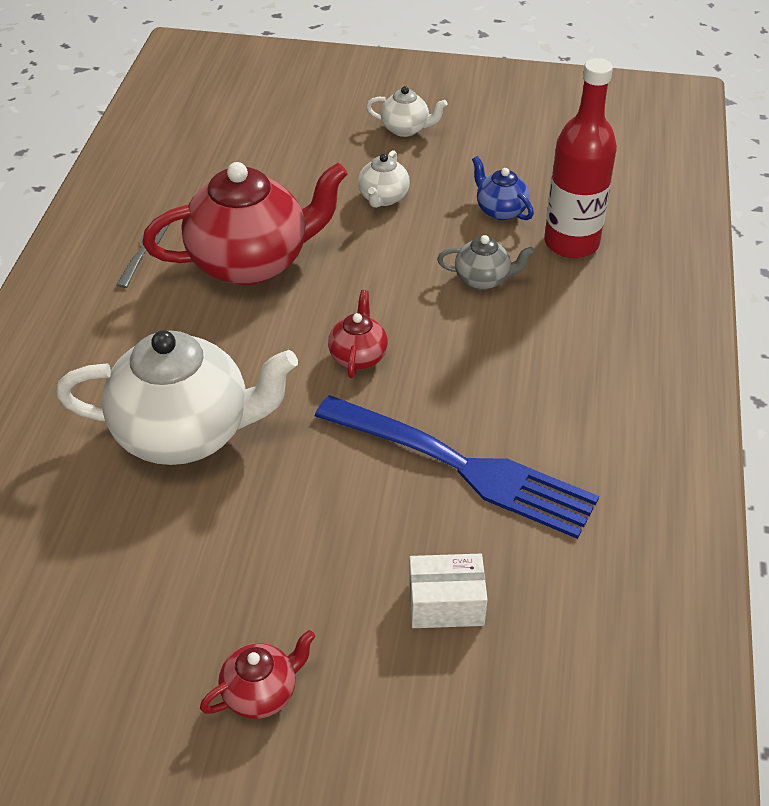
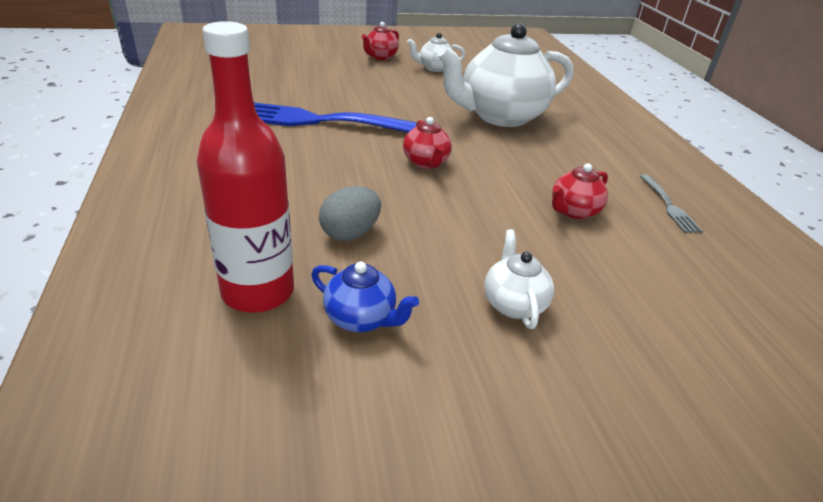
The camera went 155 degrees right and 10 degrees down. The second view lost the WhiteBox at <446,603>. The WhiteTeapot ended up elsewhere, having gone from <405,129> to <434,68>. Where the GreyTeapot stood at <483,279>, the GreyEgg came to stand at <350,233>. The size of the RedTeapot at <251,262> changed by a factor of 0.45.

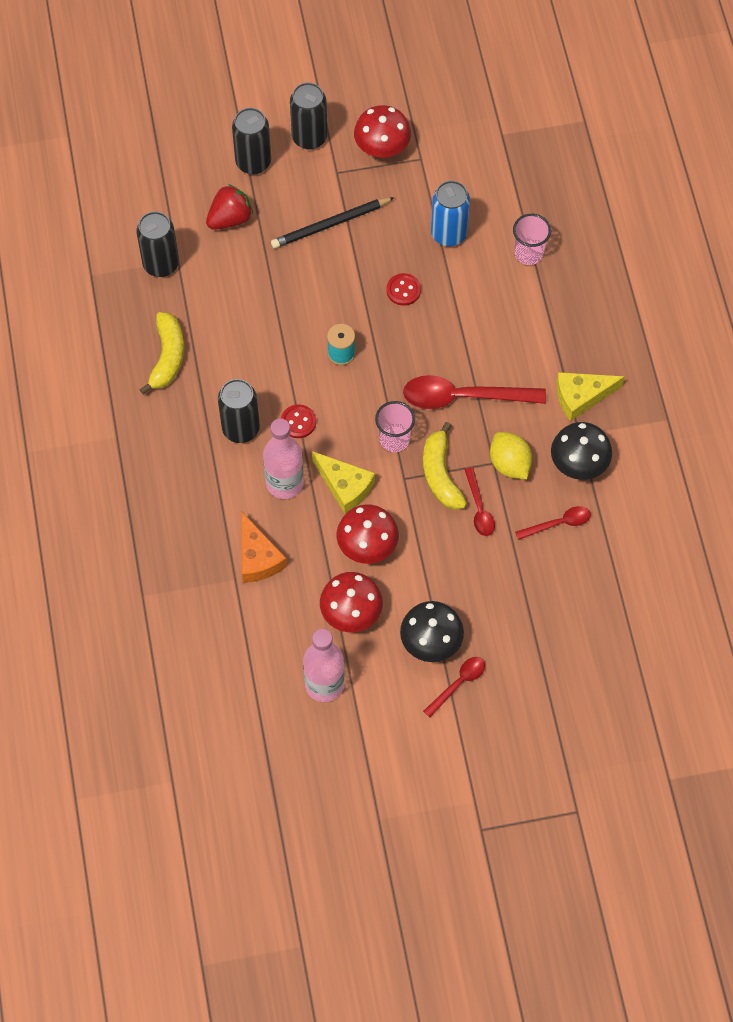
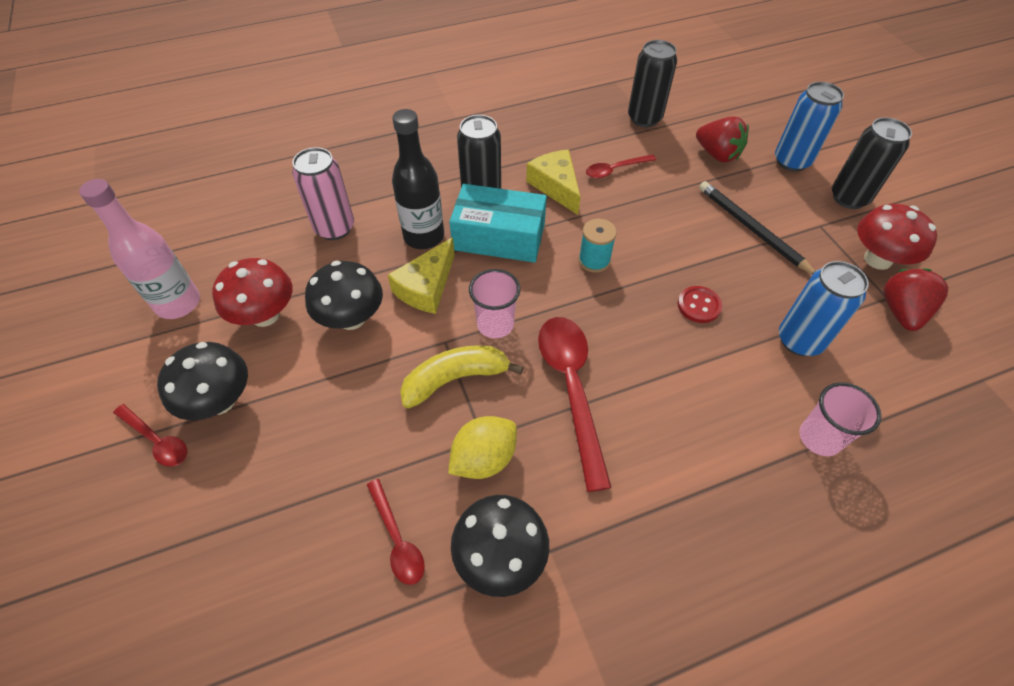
The camera went 80 degrees right and 10 degrees down. The second view lost the YellowBanana at <167,357>. The second view gained the RedStrawberry at <901,312>. The RedSpoon ended up elsewhere, having gone from <479,508> to <615,170>. The YellowCheese ended up elsewhere, having gone from <581,397> to <556,186>. Where the OrangeCheese stood at <258,557>, the PinkCan came to stand at <334,228>. Where the RedButton stood at <298,422>, the TurquoiseBox came to stand at <499,237>. What was the BlackCan at <253,162> turned into the BlueCan at <791,161>. What was the PinkBottle at <284,483> turned into the BlackBottle at <424,236>. What was the RedMushroom at <367,546> turned into the BlackMushroom at <351,318>.

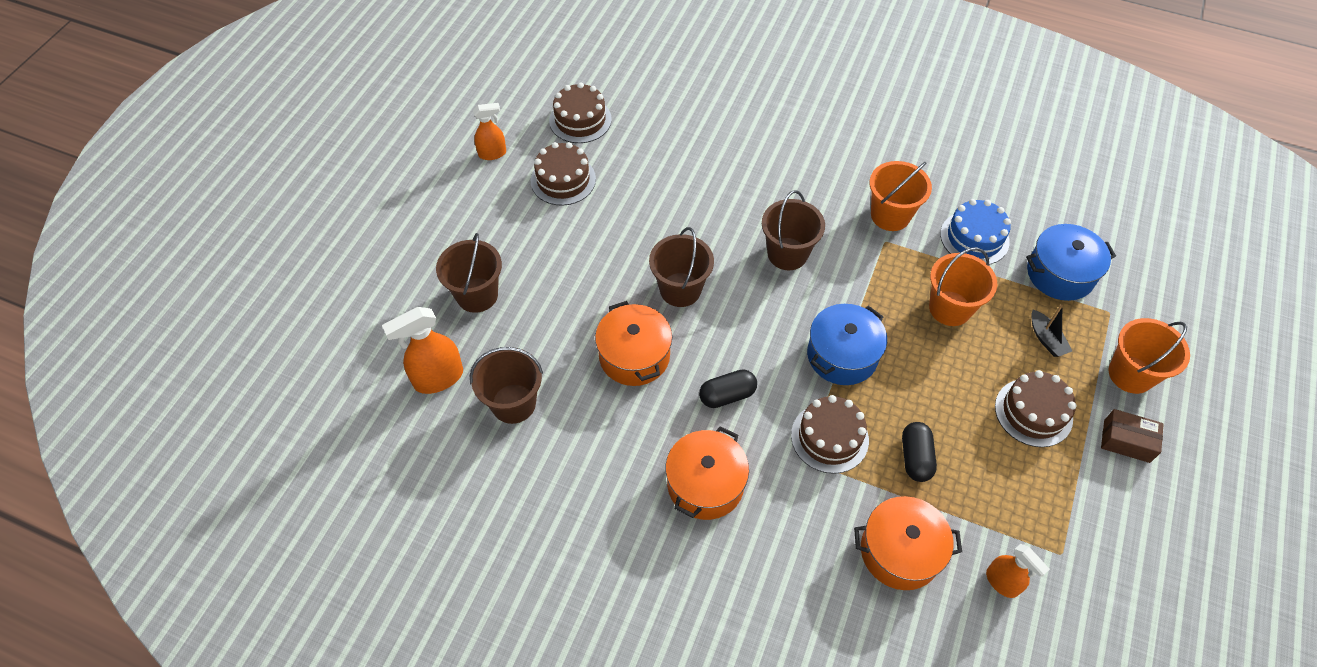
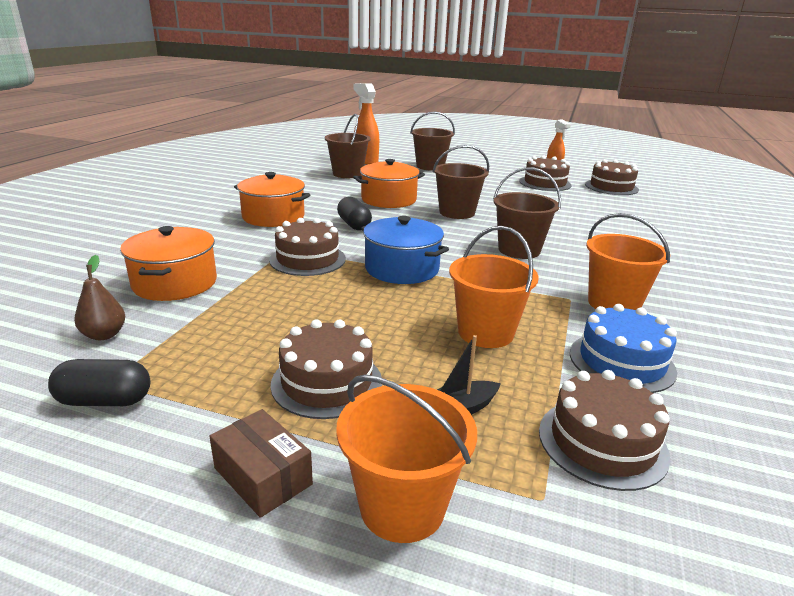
The camera went 85 degrees right and 30 degrees down. The BlackCapsule ended up elsewhere, having gone from <915,457> to <105,401>. Where the OrangeSprayBottle stood at <1002,582>, the BrownPear came to stand at <104,335>. Where the BluePot stood at <1060,274>, the BrownCake came to stand at <602,442>. The BrownBox at <1126,441> ended up facing another way, 60 degrees counterclockwise from before.

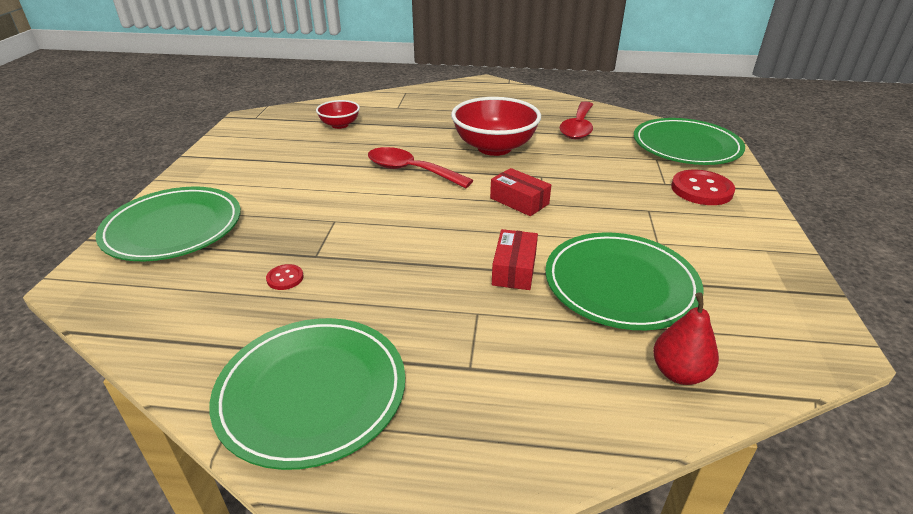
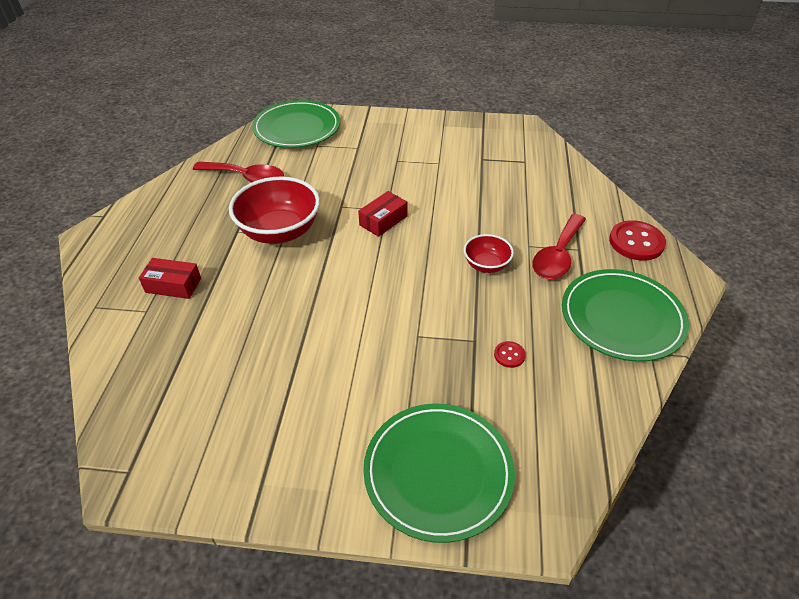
The camera went 90 degrees left and 10 degrees up. The second view lost the GreenPlate at <620,284>. The second view lost the RedPear at <679,373>. The RedBowl ended up elsewhere, having gone from <340,125> to <486,265>. The RedSpoon ended up elsewhere, having gone from <410,171> to <557,255>. The RedBox ended up elsewhere, having gone from <514,269> to <173,285>. The RedButton ended up elsewhere, having gone from <701,190> to <636,242>.

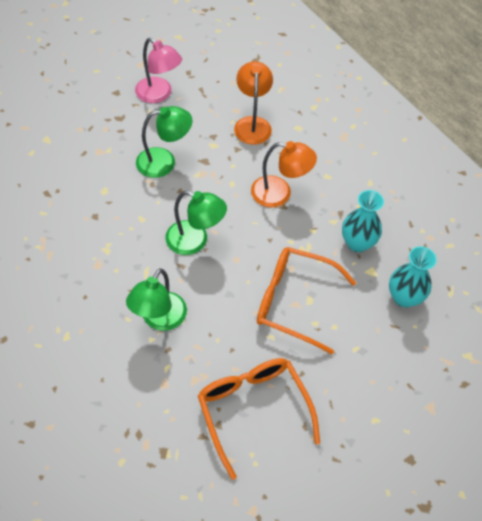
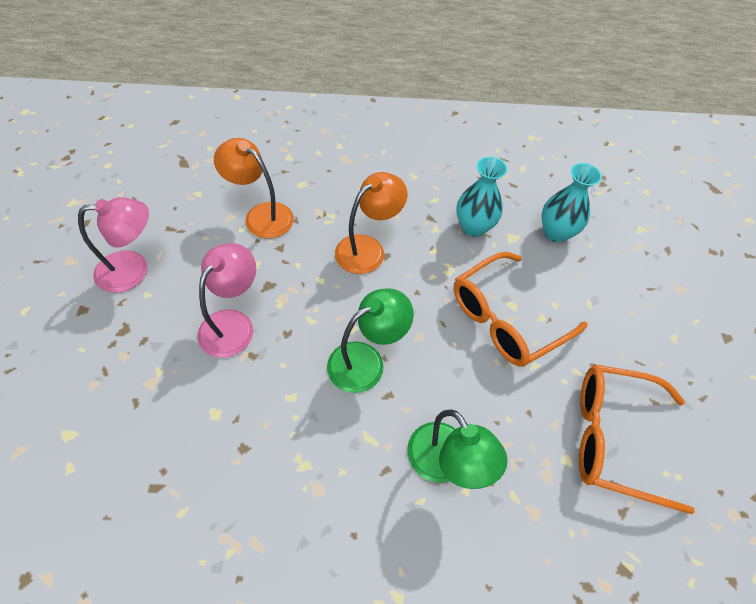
The camera went 55 degrees left and 0 degrees up. What was the GreenLamp at <164,162> turned into the PinkLamp at <233,324>.

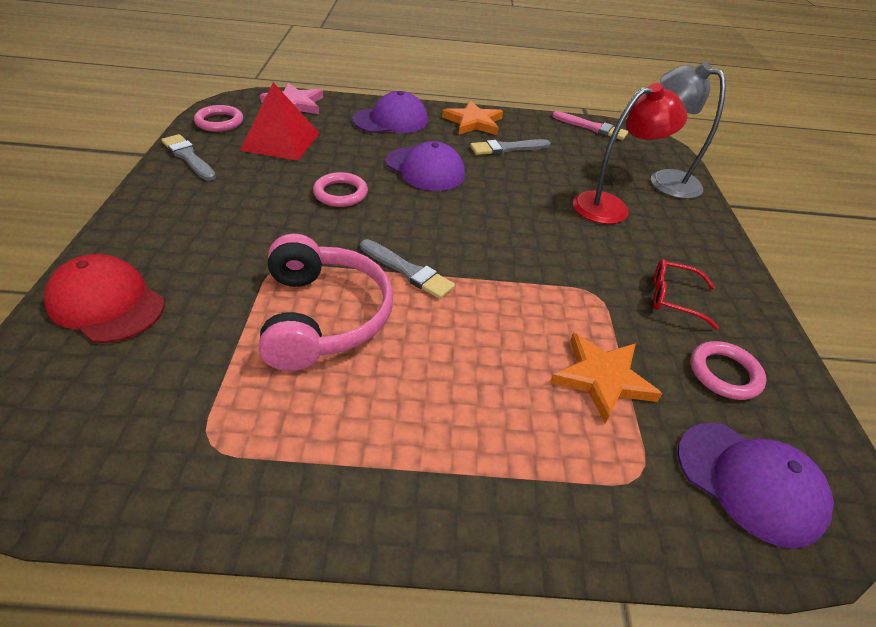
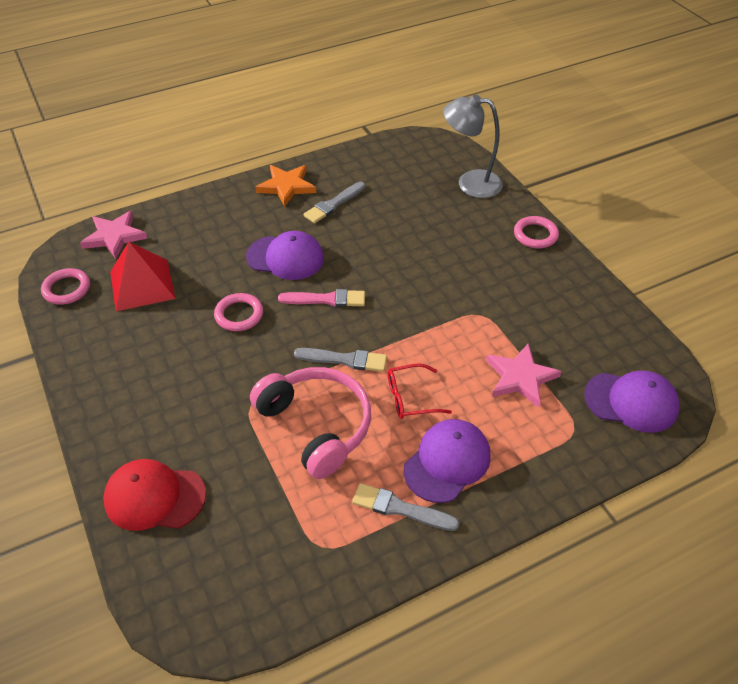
The camera went 25 degrees left and 5 degrees up. The second view lost the RedLamp at <610,206>. The GreyBrush ended up elsewhere, having gone from <188,157> to <400,508>. The PurpleCap ended up elsewhere, having gone from <391,120> to <447,462>. The PinkBrush ended up elsewhere, having gone from <592,127> to <326,299>. The RedGlasses ended up elsewhere, having gone from <673,298> to <410,398>. The PinkRing ended up elsewhere, having gone from <724,373> to <535,235>. What was the OrangeStar at <602,378> turned into the PinkStar at <520,377>.

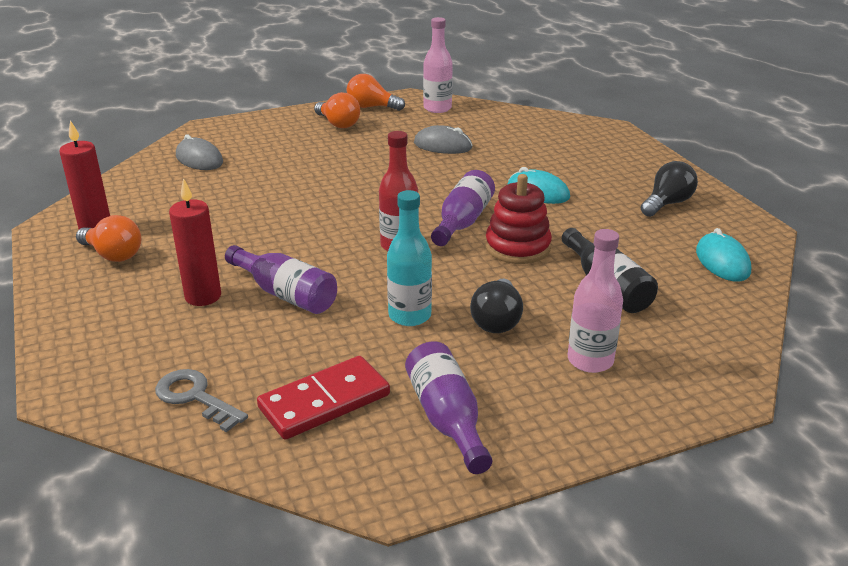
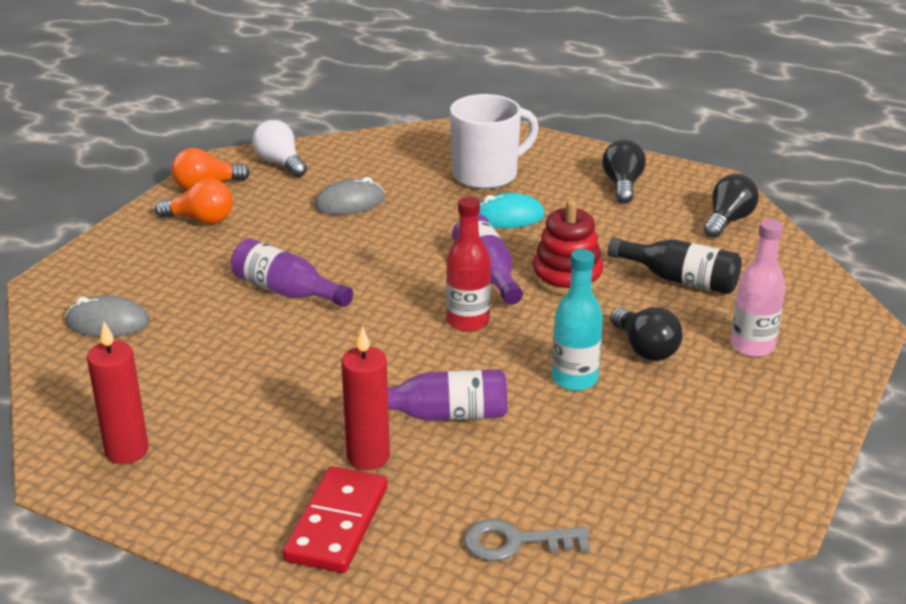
The camera went 40 degrees left and 0 degrees up. The second view lost the OrangeLightBulb at <113,255>. The second view gained the WhiteMug at <487,175>. The RedDomino ended up elsewhere, having gone from <324,401> to <337,523>. The PurpleBottle ended up elsewhere, having gone from <447,419> to <286,291>. Where the PinkBottle stood at <437,108>, the WhiteLightBulb came to stand at <280,163>. Where the TurquoiseMouse stood at <722,262>, the BlackLightBulb came to stand at <728,220>.

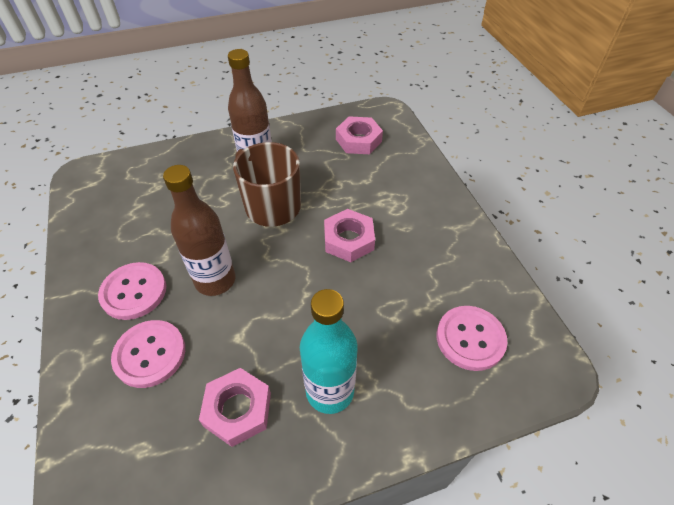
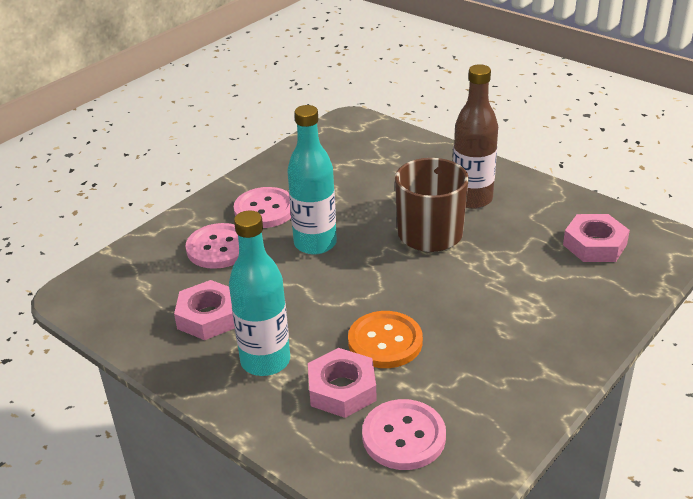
The camera went 60 degrees right and 15 degrees down. The second view gained the OrangeButton at <385,342>. The PinkNut ended up elsewhere, having gone from <348,240> to <342,389>. What was the BrownBottle at <215,280> turned into the TurquoiseBottle at <315,243>.

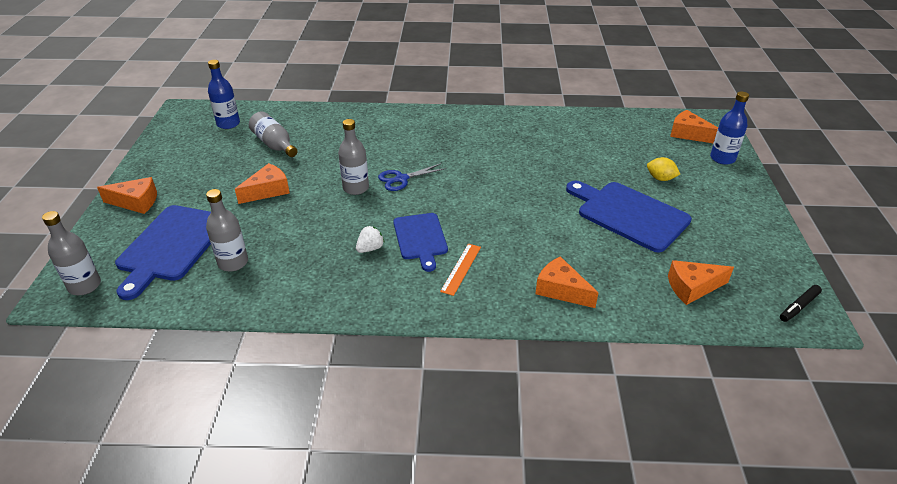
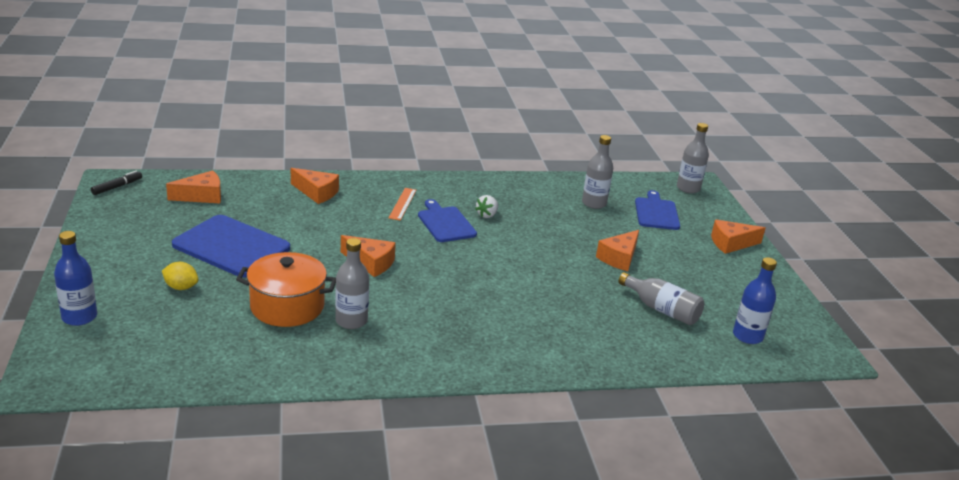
The camera went 165 degrees right and 10 degrees down. The second view lost the BlueScissors at <401,179>. The second view gained the OrangePot at <287,306>. The GreyBottle ended up elsewhere, having gone from <356,188> to <351,321>. The OrangeCheese ended up elsewhere, having gone from <688,134> to <370,263>. The size of the BlueCuttingBoard at <171,246> changed by a factor of 0.64.

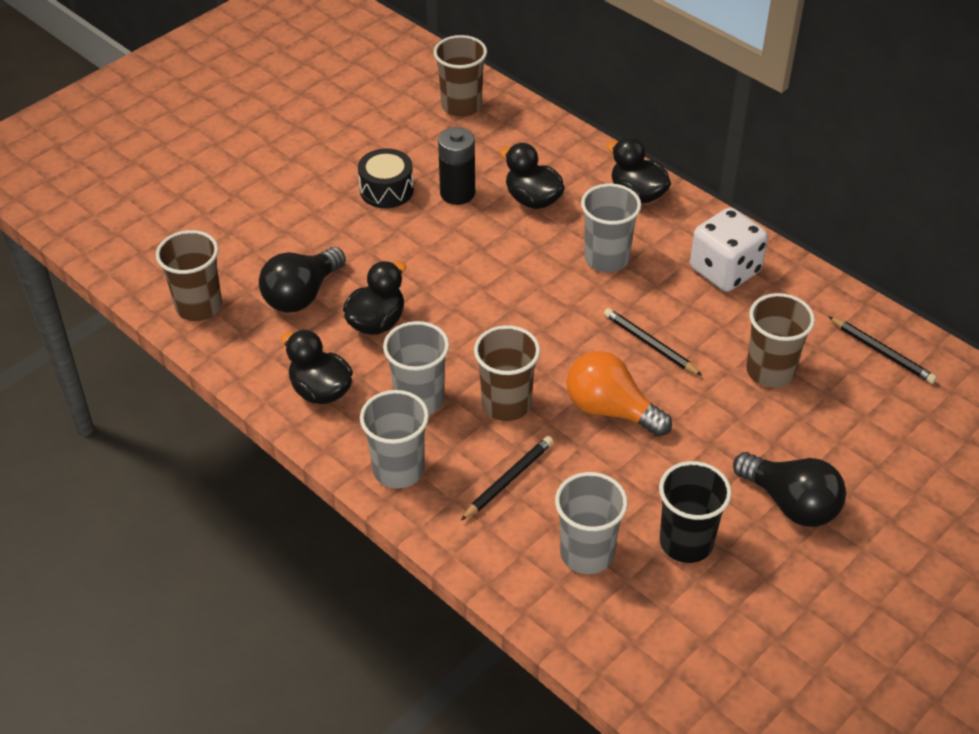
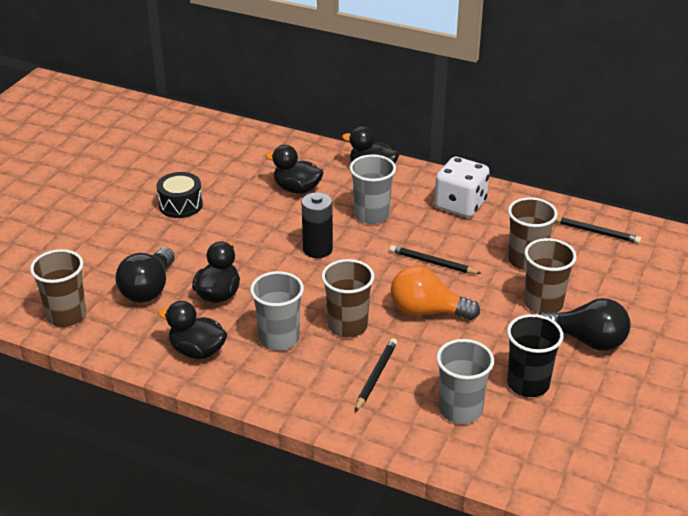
The camera went 20 degrees left and 10 degrees down. The second view lost the GreyCup at <398,470>. The BrownCup ended up elsewhere, having gone from <461,106> to <543,304>. The BlackBattery ended up elsewhere, having gone from <457,193> to <317,249>.

